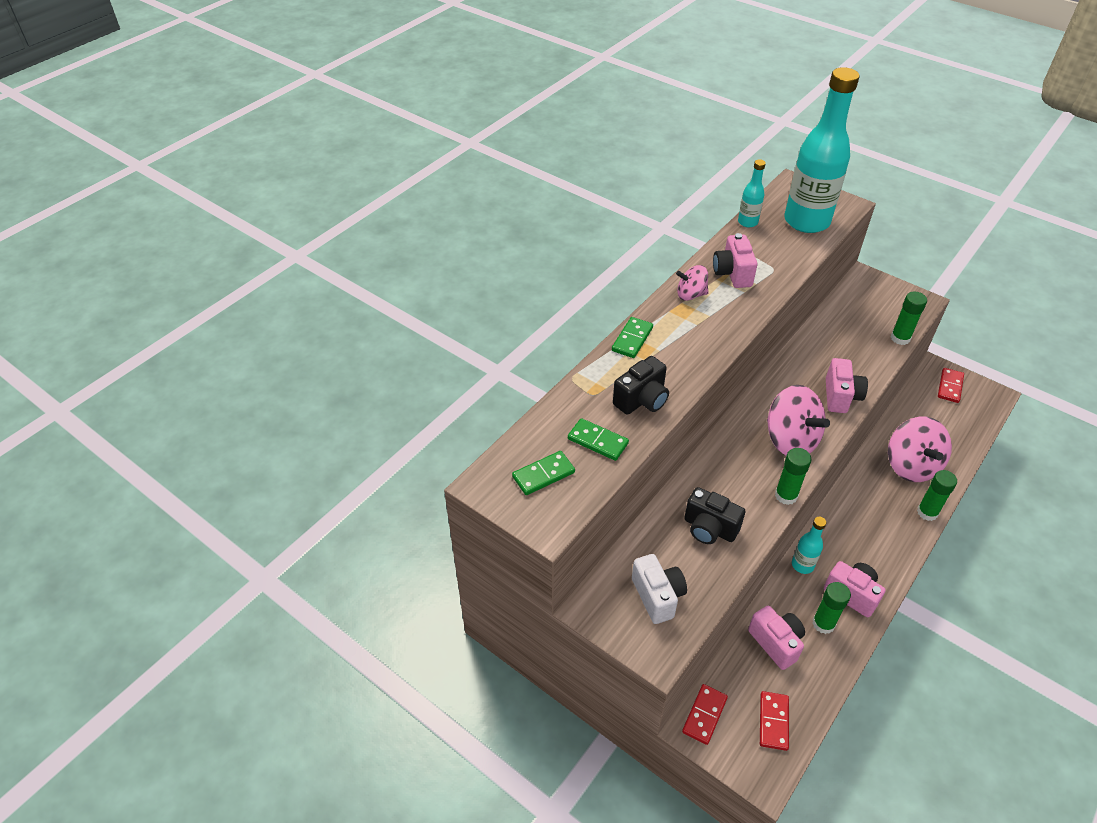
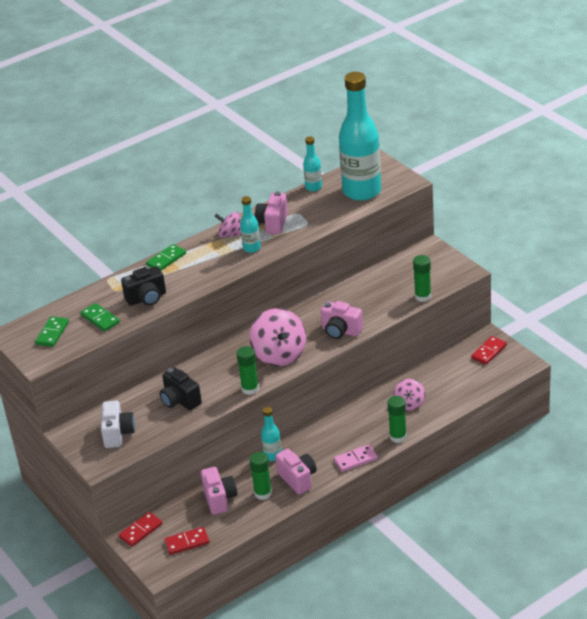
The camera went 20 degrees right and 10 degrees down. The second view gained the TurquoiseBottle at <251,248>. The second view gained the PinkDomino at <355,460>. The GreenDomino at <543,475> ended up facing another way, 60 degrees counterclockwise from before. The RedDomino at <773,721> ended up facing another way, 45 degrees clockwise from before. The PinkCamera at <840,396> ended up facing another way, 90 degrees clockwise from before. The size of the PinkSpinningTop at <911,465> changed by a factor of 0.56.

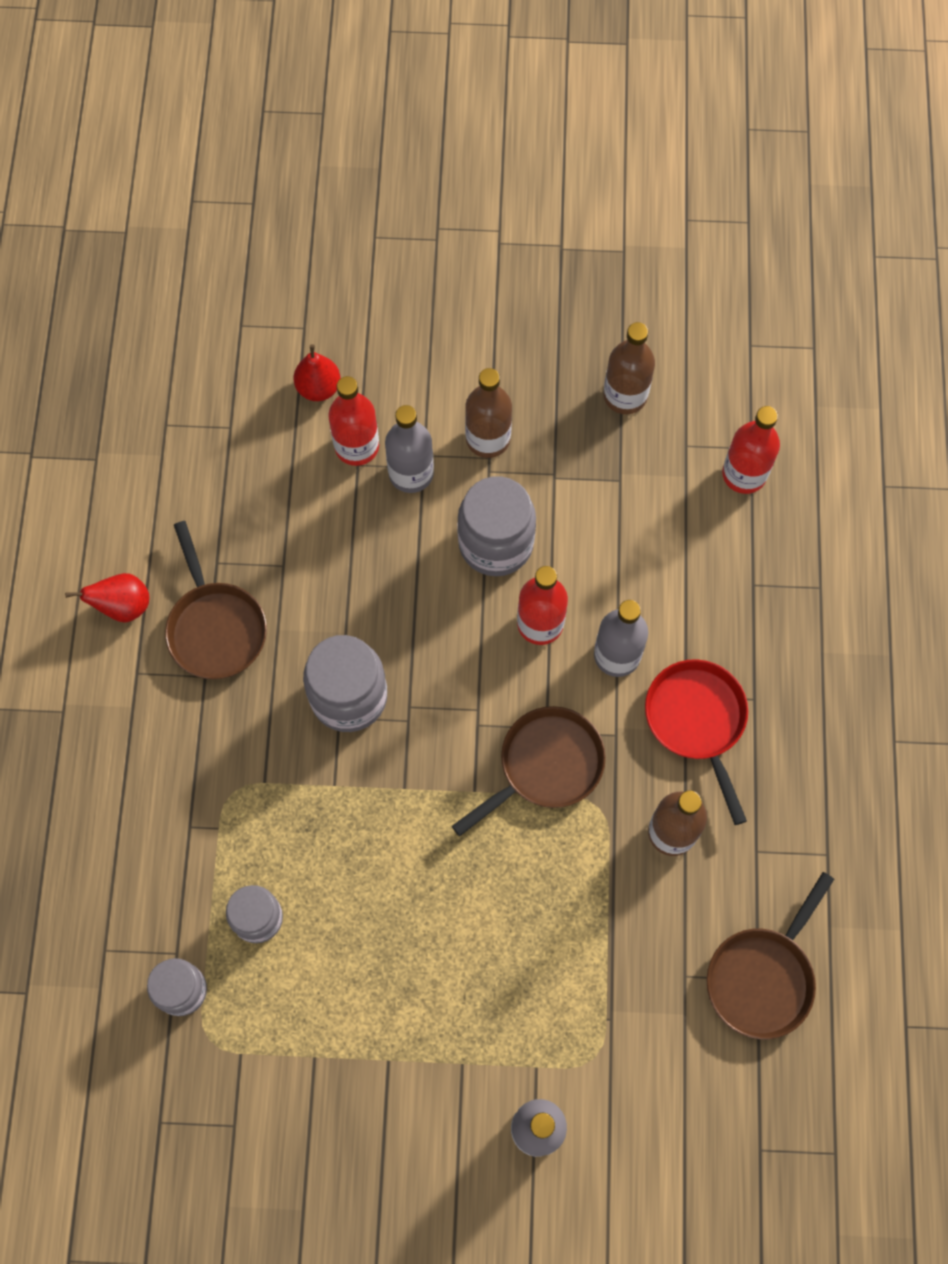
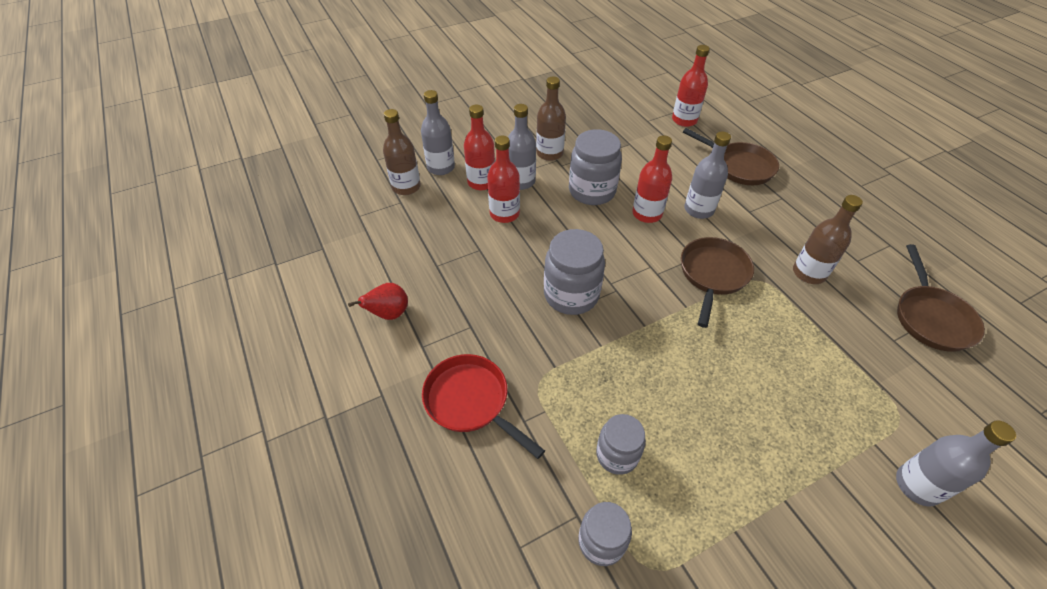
The camera went 30 degrees left and 20 degrees down. The second view gained the RedBottle at <504,214>. The BrownPan ended up elsewhere, having gone from <215,628> to <739,166>. The BrownBottle ended up elsewhere, having gone from <625,396> to <406,187>. The RedPan ended up elsewhere, having gone from <697,721> to <470,401>. Where the RedPear stood at <318,388>, the GreyBottle came to stand at <441,167>.

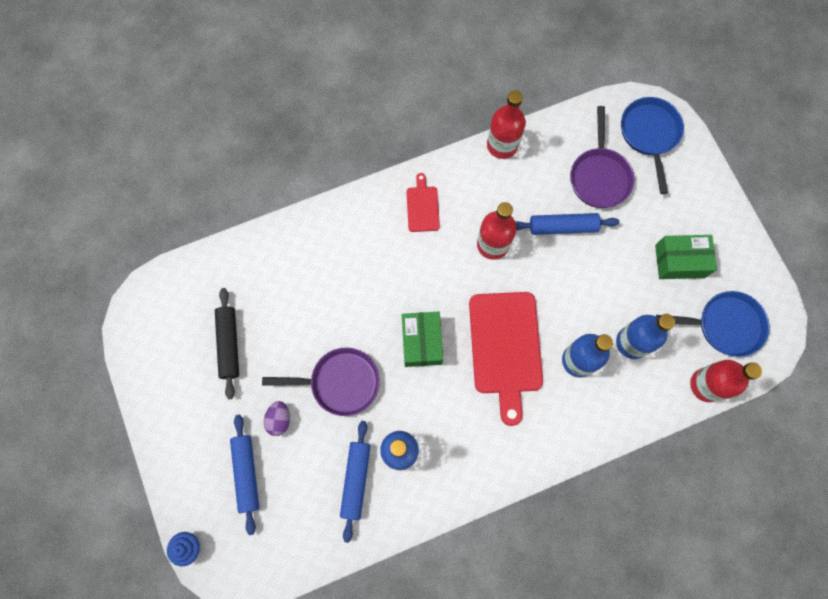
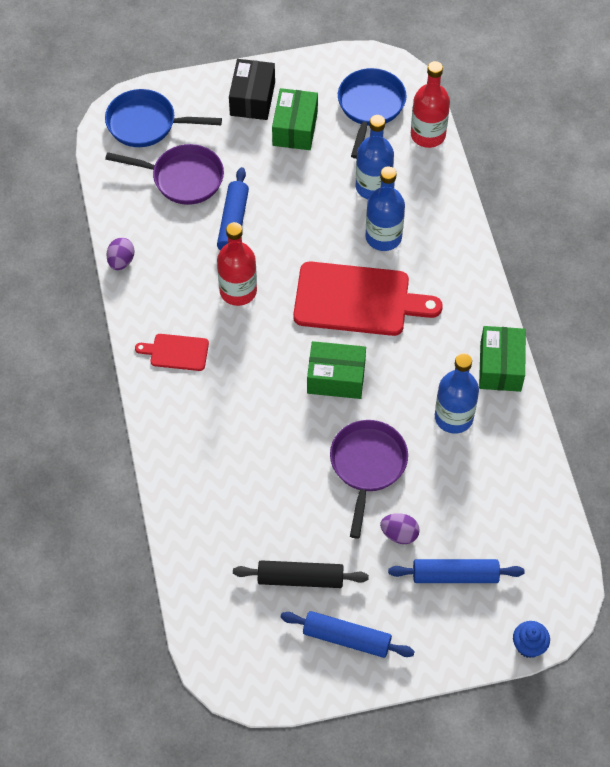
The camera went 80 degrees left and 15 degrees down. The second view gained the BlackBox at <252,99>. The second view gained the GreenBox at <500,367>. The BlueRollingPin ended up elsewhere, having gone from <356,480> to <346,638>. Where the RedBottle stood at <502,145>, the PurpleEgg came to stand at <121,261>.

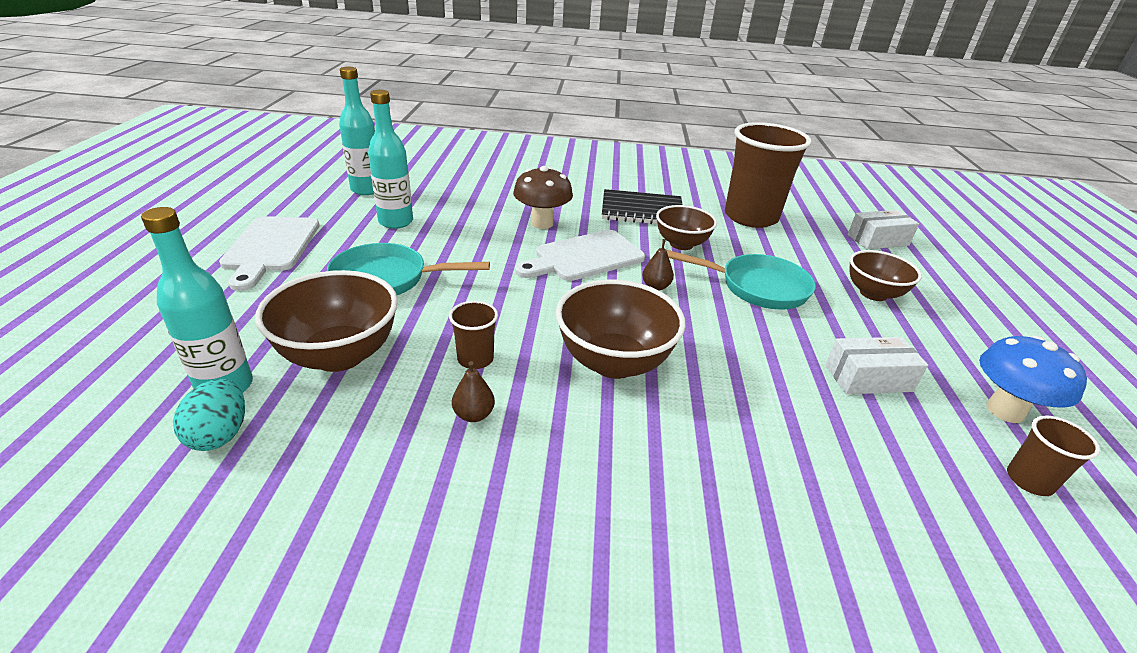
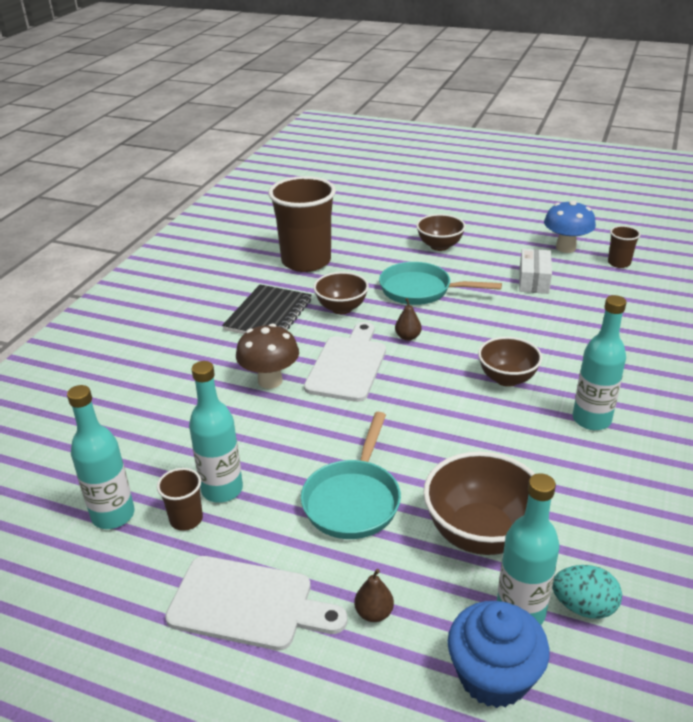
The camera went 70 degrees left and 0 degrees up. The second view lost the WhiteBox at <878,240>. The second view gained the BlueCupcake at <493,676>. The second view gained the TurquoiseBottle at <591,420>. The BrownCup ended up elsewhere, having gone from <475,359> to <186,519>. The BrownPear ended up elsewhere, having gone from <473,415> to <374,613>. The WhiteCuttingBoard at <584,257> ended up facing another way, 150 degrees counterclockwise from before. The TurquoisePan at <757,287> ended up facing another way, 105 degrees counterclockwise from before. The size of the BrownBowl at <614,362> changed by a factor of 0.66.

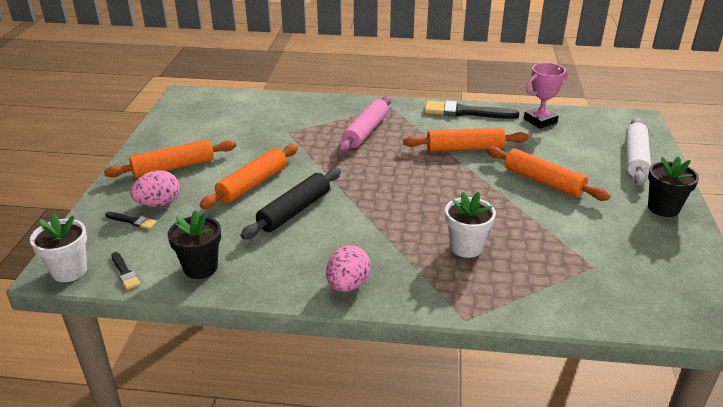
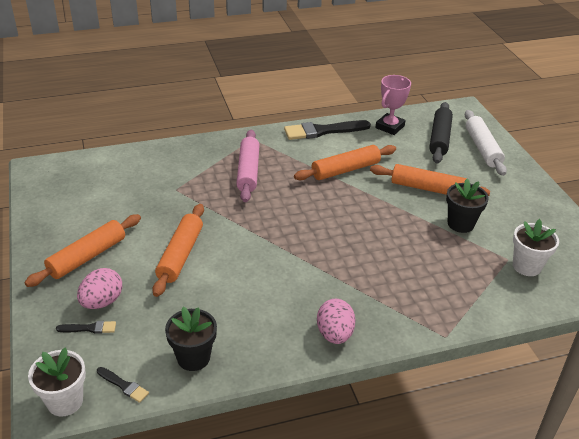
The camera went 25 degrees left and 5 degrees up. The BlackRollingPin ended up elsewhere, having gone from <294,211> to <439,138>. The WhiteFlowerPot ended up elsewhere, having gone from <466,247> to <526,266>. The BlackFlowerPot ended up elsewhere, having gone from <663,208> to <460,224>.

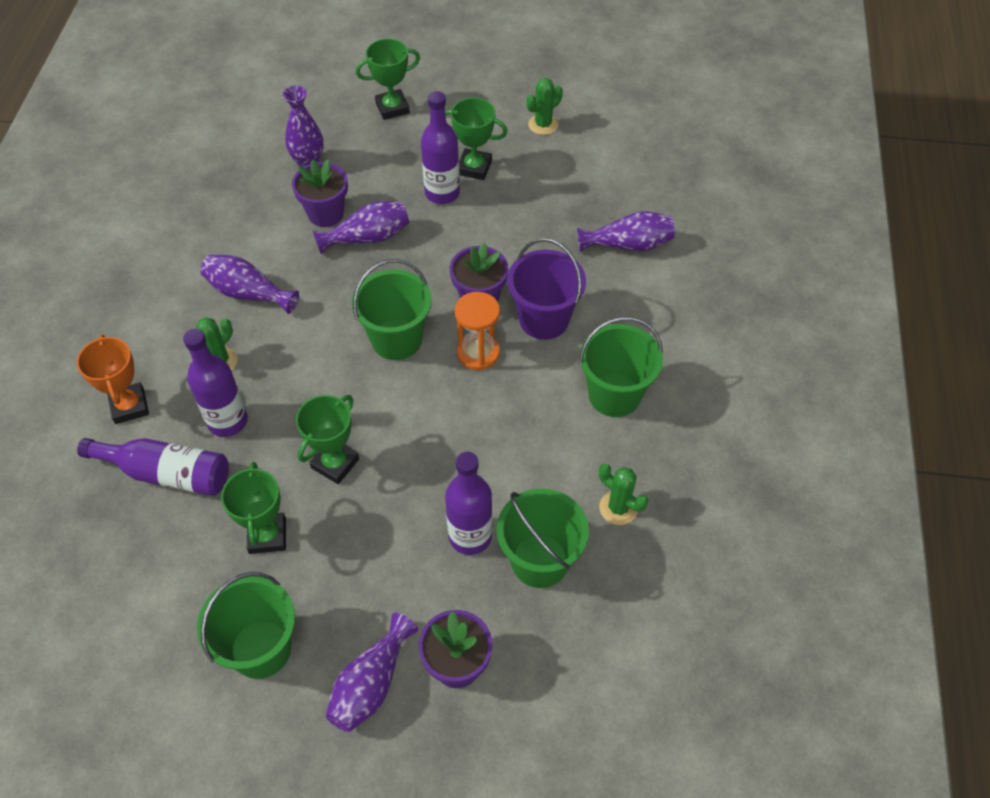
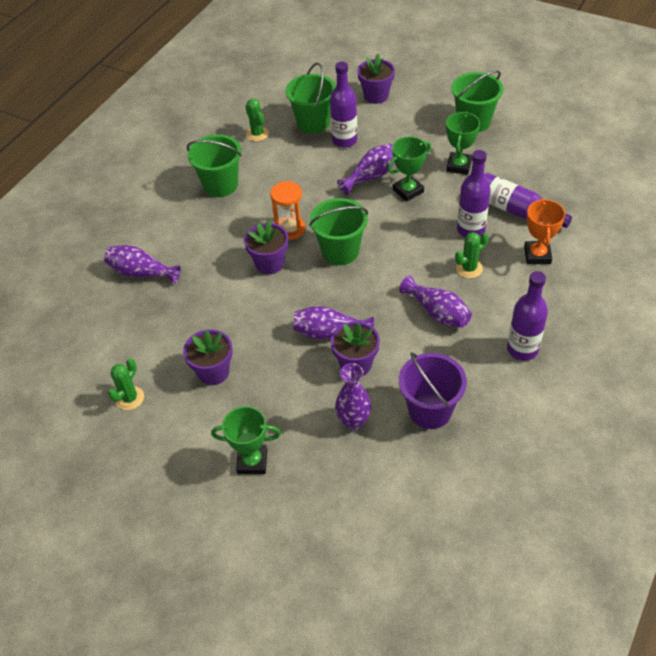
The camera went 155 degrees left and 5 degrees down. The PurpleVase ended up elsewhere, having gone from <371,684> to <371,176>. The PurpleBottle ended up elsewhere, having gone from <442,193> to <522,349>. The PurpleBucket ended up elsewhere, having gone from <544,319> to <430,410>. Where the GreenTrophy stood at <474,167>, the PurpleFlowerPot came to stand at <213,372>. The GreenCactus at <543,125> ended up facing another way, 45 degrees counterclockwise from before.

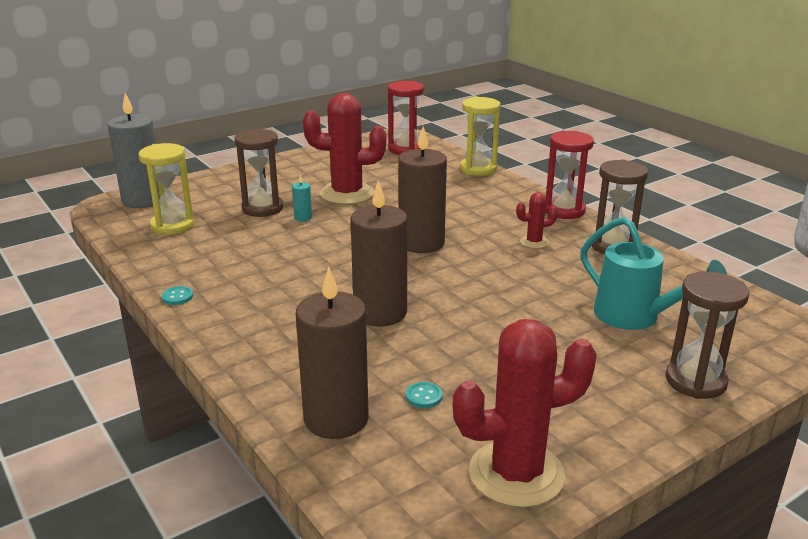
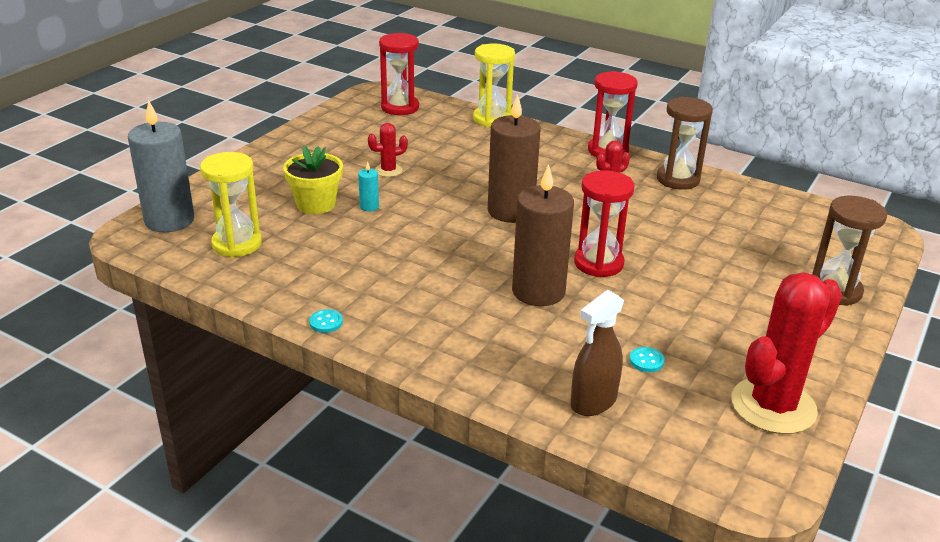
The camera went 25 degrees left and 5 degrees up. The second view lost the TurquoiseWateringCan at <635,317>. The second view gained the RedHourglass at <598,263>. Where the BrownHourglass stood at <262,208>, the YellowFlowerPot came to stand at <316,204>. Where the BrownCandle stood at <336,418>, the BrownSprayBottle came to stand at <593,402>. The size of the RedCactus at <347,194> changed by a factor of 0.47.

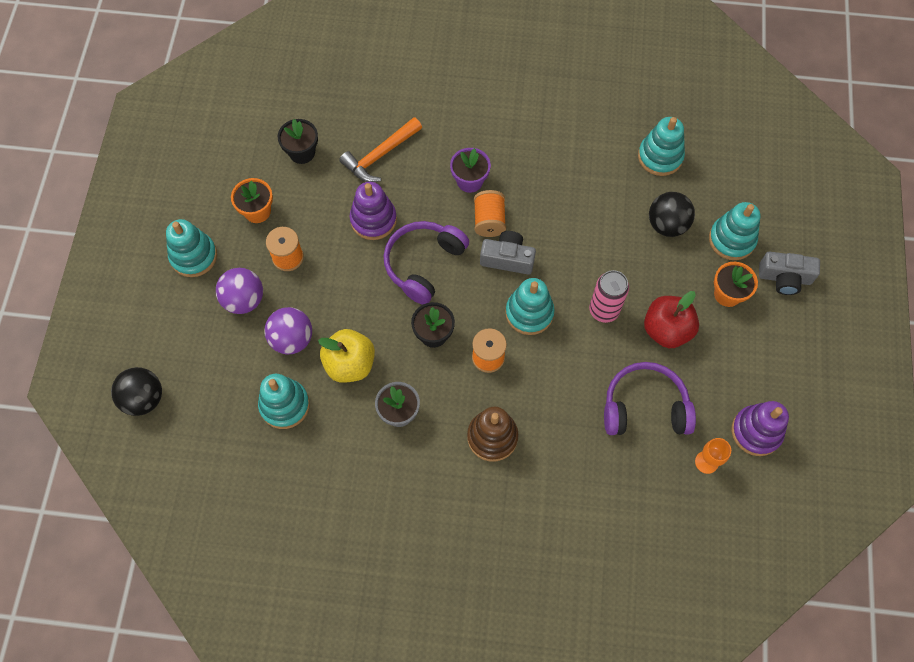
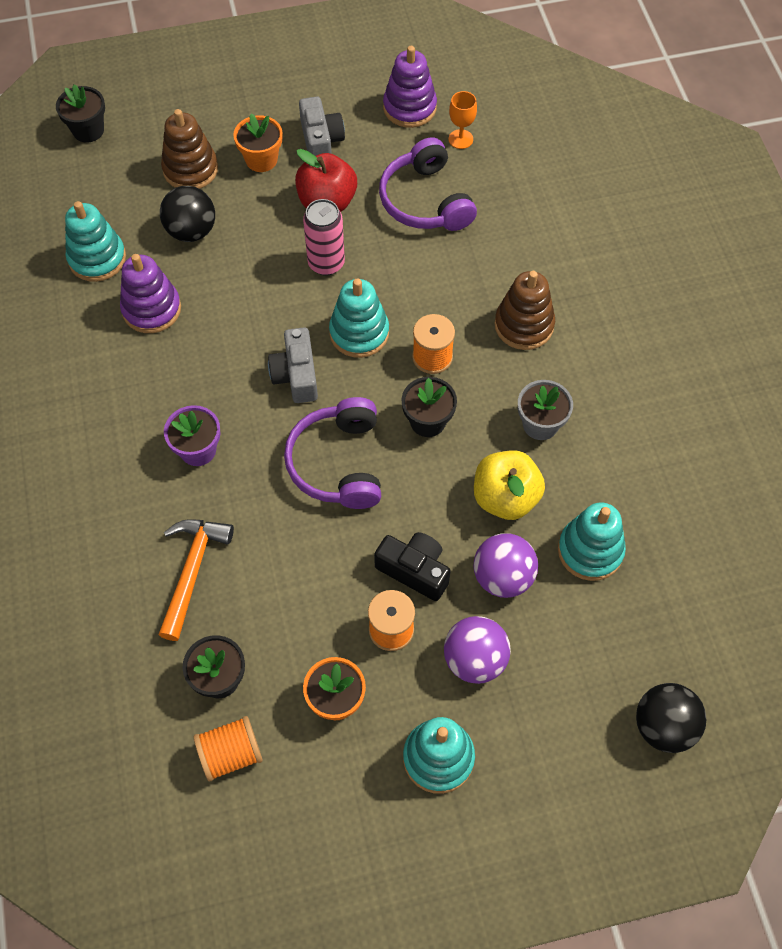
The camera went 110 degrees left and 5 degrees down. The second view gained the BlackFlowerPot at <88,130>. The second view gained the BlackCamera at <414,570>. The PurpleStackingToy ended up elsewhere, having gone from <373,220> to <151,309>. The OrangeSpool ended up elsewhere, having gone from <489,221> to <231,754>. The GreyCamera ended up elsewhere, having gone from <784,278> to <321,140>. What was the TurquoiseStackingToy at <731,239> turned into the BrownStackingToy at <190,169>. The OrangeHammer at <380,155> ended up facing another way, 105 degrees counterclockwise from before. The PurpleHeadphones at <423,264> ended up facing another way, 75 degrees clockwise from before.

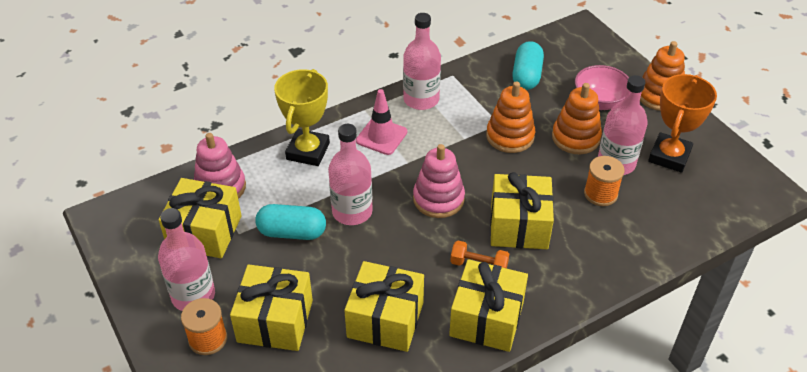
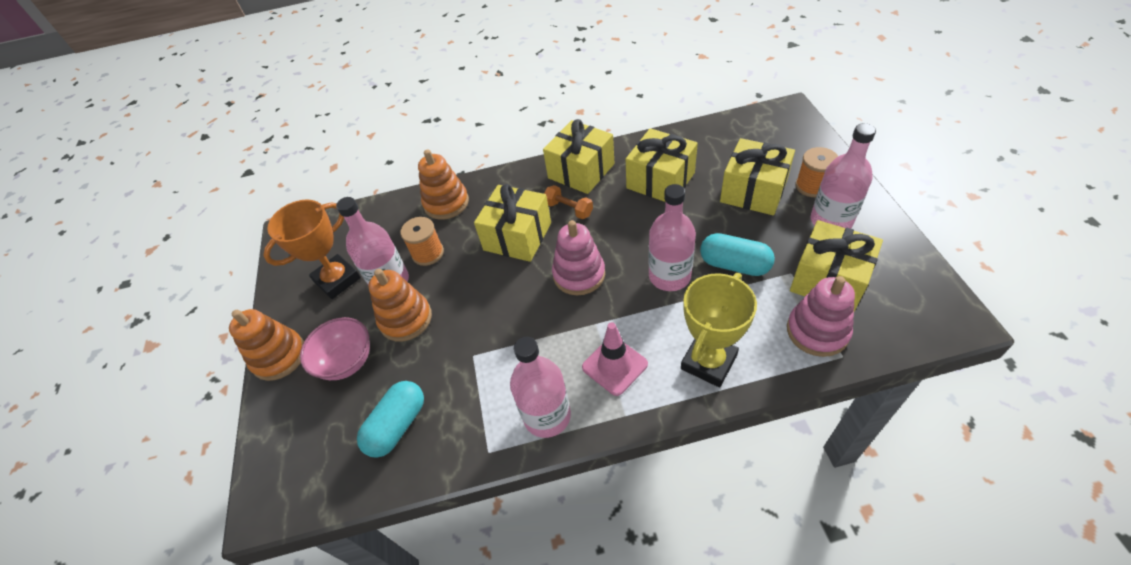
The camera went 155 degrees left and 5 degrees up. The OrangeStackingToy ended up elsewhere, having gone from <510,136> to <446,203>.

